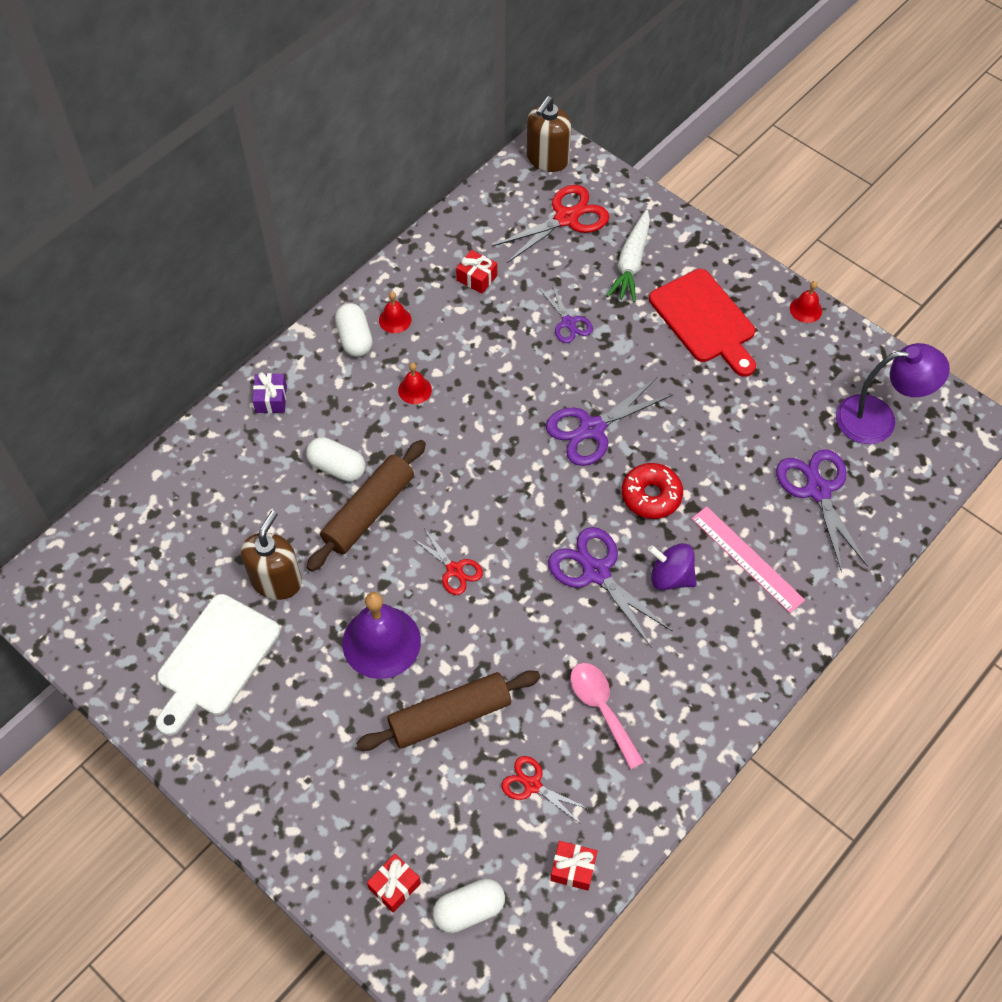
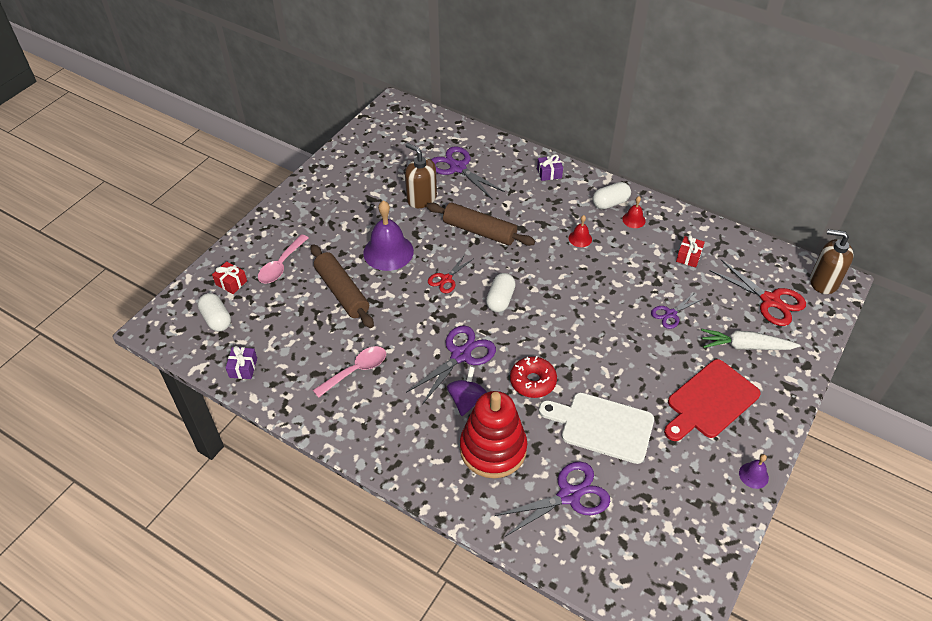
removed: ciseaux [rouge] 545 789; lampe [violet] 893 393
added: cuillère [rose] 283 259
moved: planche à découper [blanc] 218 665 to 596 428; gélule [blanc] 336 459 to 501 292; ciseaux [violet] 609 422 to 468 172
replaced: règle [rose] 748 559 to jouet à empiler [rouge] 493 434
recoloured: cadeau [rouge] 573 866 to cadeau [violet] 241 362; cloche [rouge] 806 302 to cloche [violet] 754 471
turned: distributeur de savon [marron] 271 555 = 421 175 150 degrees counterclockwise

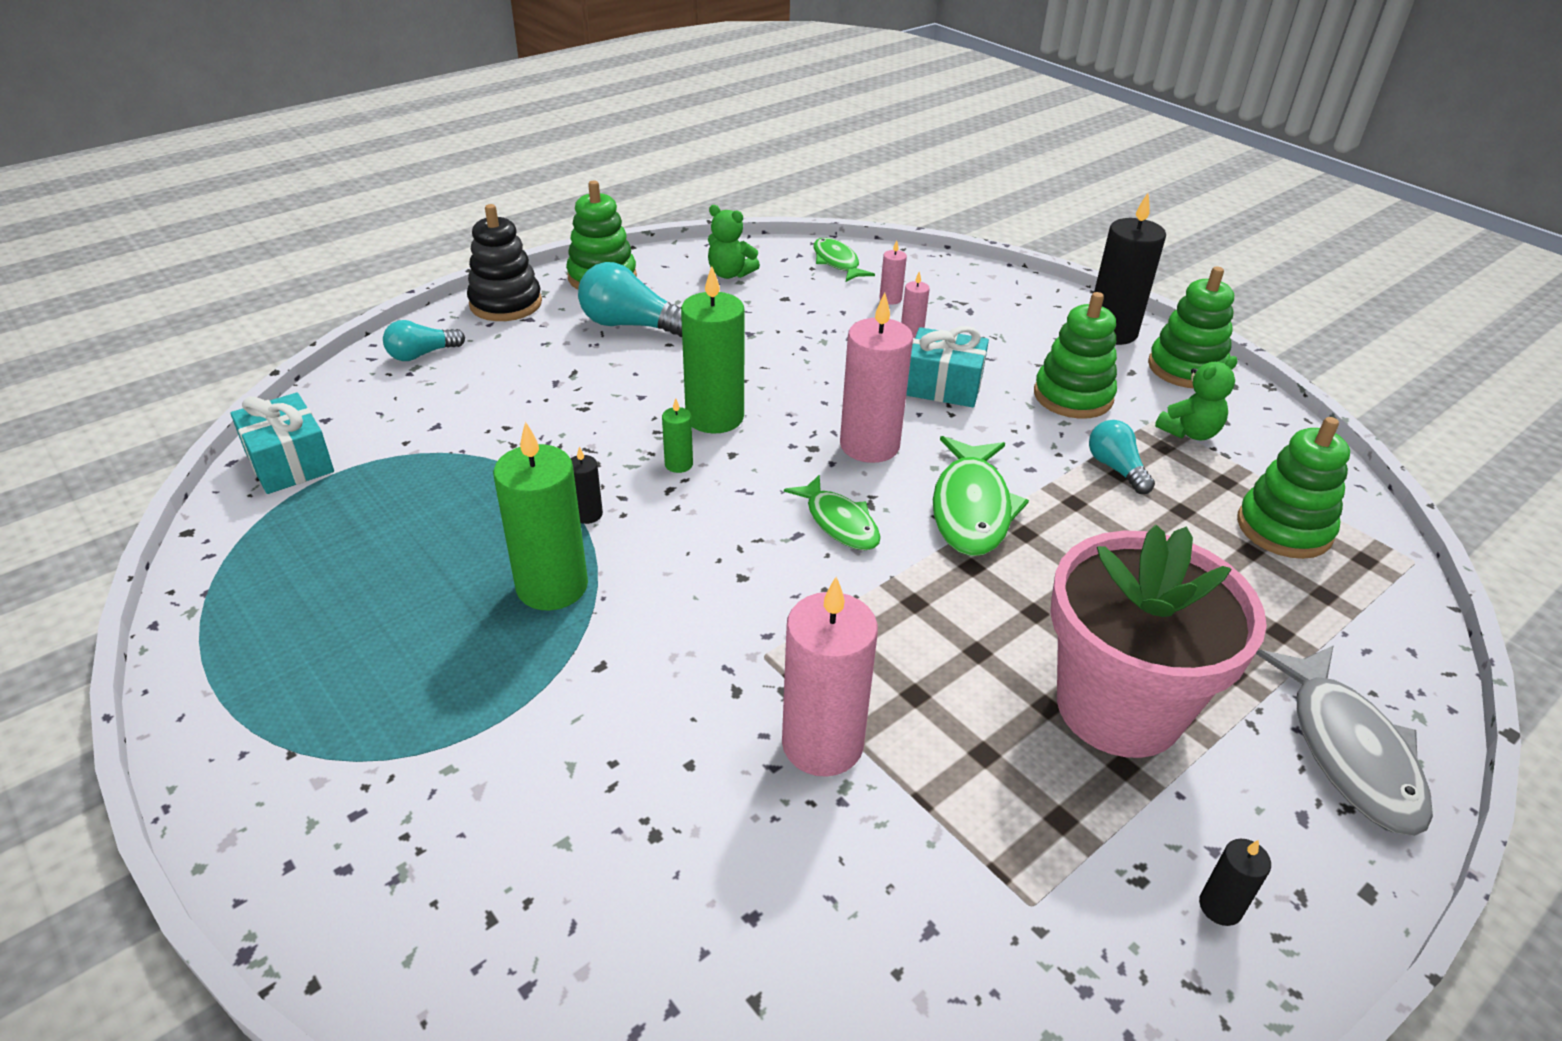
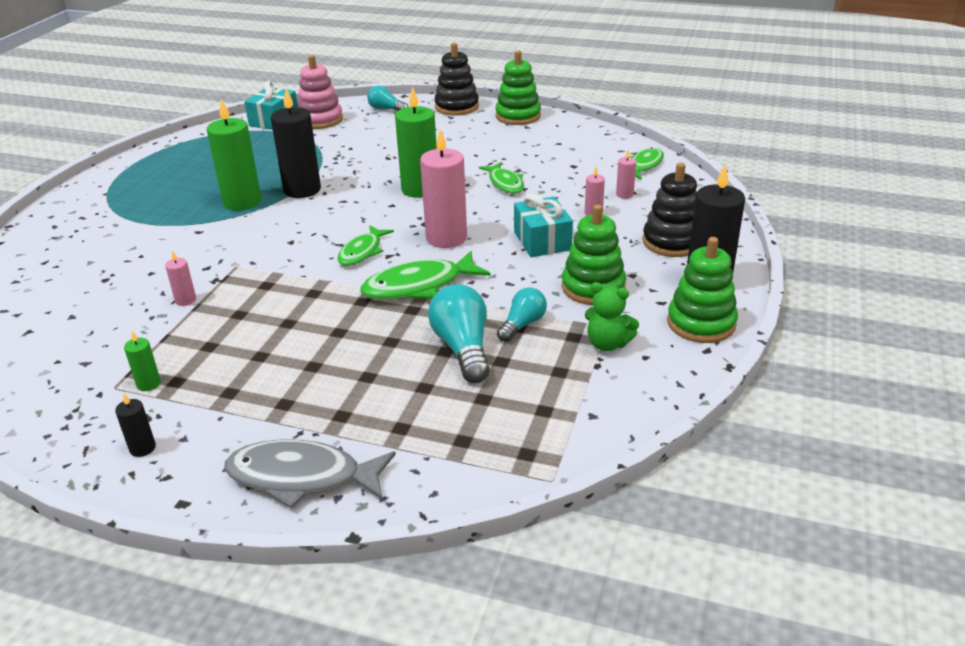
removed: ours en peluche [vert] 734 242; pot de fleurs [rose] 1158 641; jouet à empiler [vert] 1293 488
added: jouet à empiler [rose] 320 92; poisson [vert] 501 178; jouet à empiler [noir] 669 210
moved: ampoule [turquoise] 630 299 to 459 333; bougie [vert] 677 436 to 142 361
turned: poisson [gris] 1344 741 = 310 473 45 degrees clockwise
resized: bougie [noir] 586 485 = 296 143 x2.20; bougie [rose] 830 676 = 180 278 x0.46

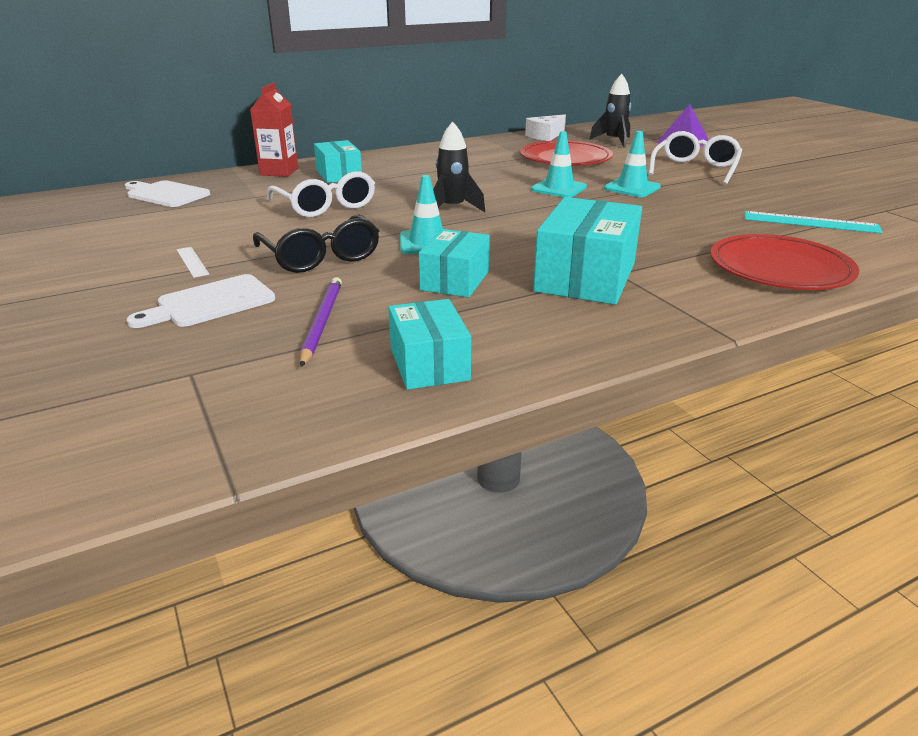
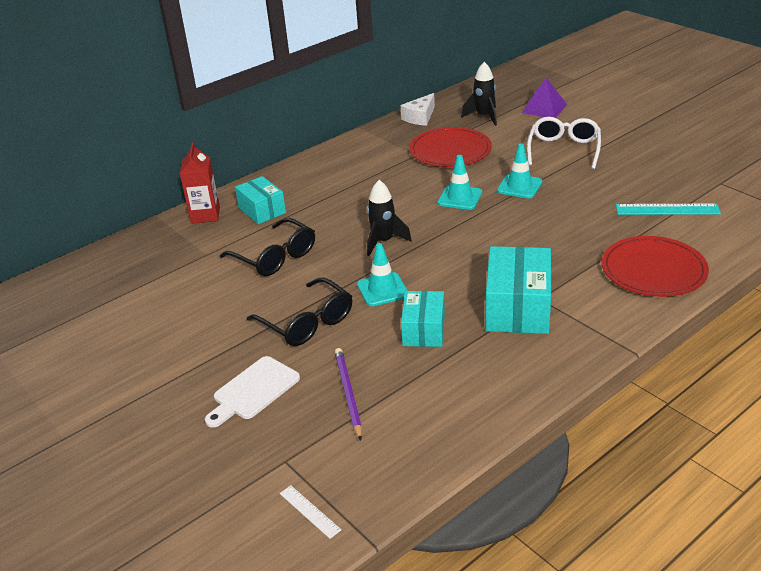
removed: planche à découper [blanc] 167 193; boîte [turquoise] 429 344
moved: règle [blanc] 193 262 to 310 512
recoloured: lunettes [blanc] 321 194 to lunettes [noir] 267 247

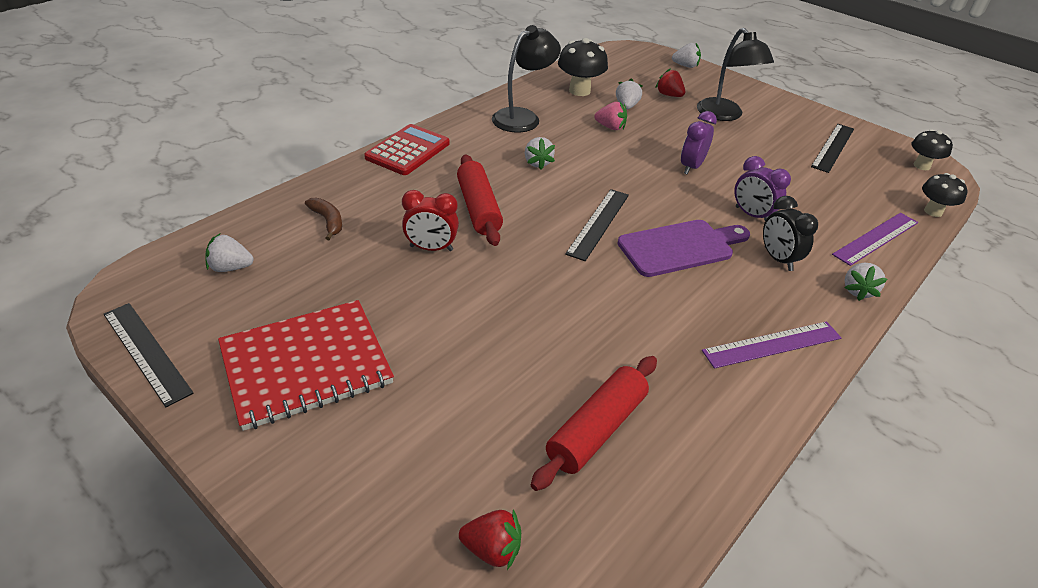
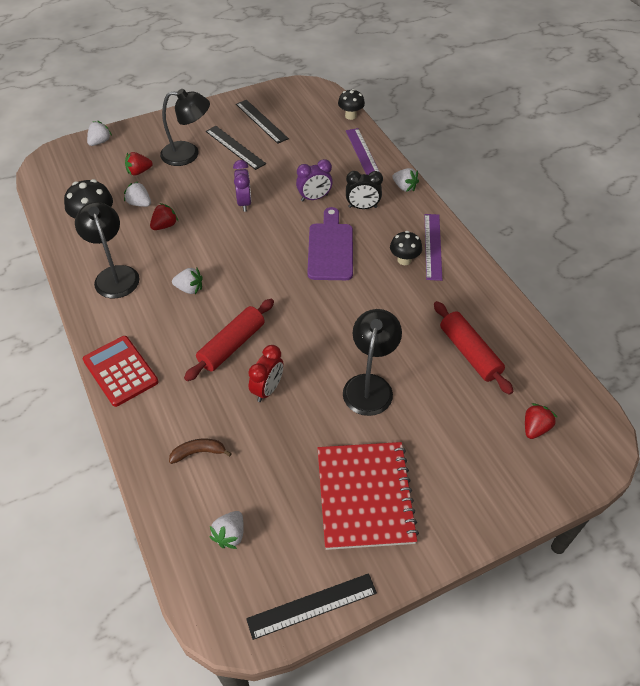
added: lampe [noir] 372 362
moved: règle [noir] 597 225 to 236 148; champignon [noir] 932 149 to 406 248
recoloured: fraise [rose] 610 116 to fraise [rouge] 164 216
turned: rouleau à pâtisserie [rouge] 480 200 = 229 340 60 degrees counterclockwise; réveil [violet] 699 143 = 242 186 150 degrees counterclockwise

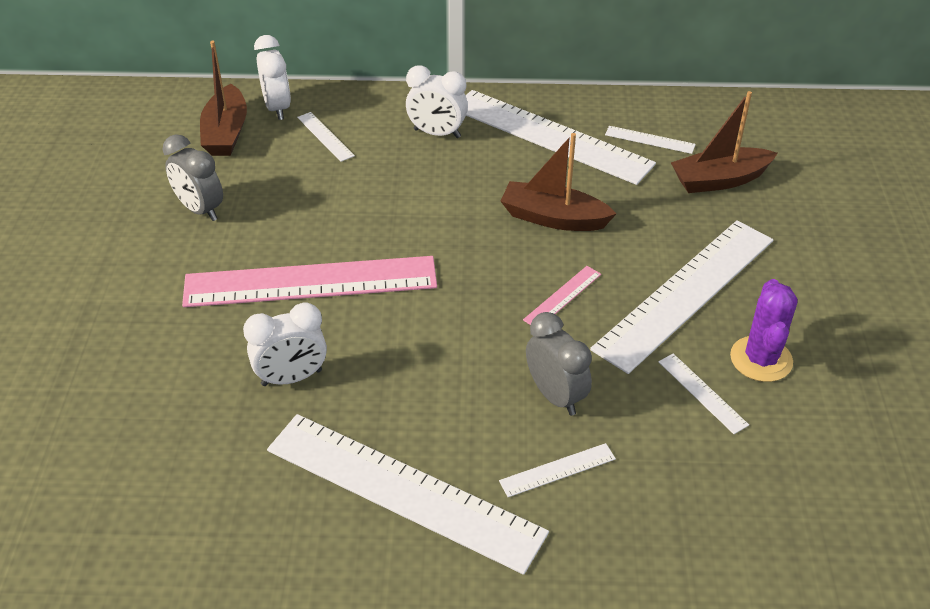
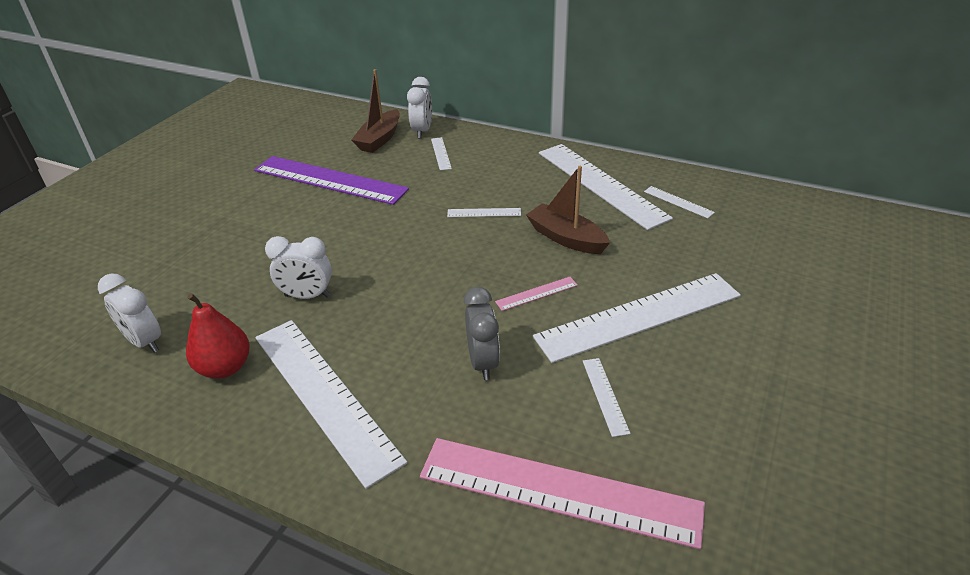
removed: bateau [marron] 724 142; cactus [violet] 763 330
added: poire [rouge] 218 336
moved: règle [rose] 309 281 to 562 493; réveil [blanc] 437 101 to 129 313; règle [blanc] 557 470 to 484 212
replaced: réveil [gris] 193 177 to règle [violet] 331 180

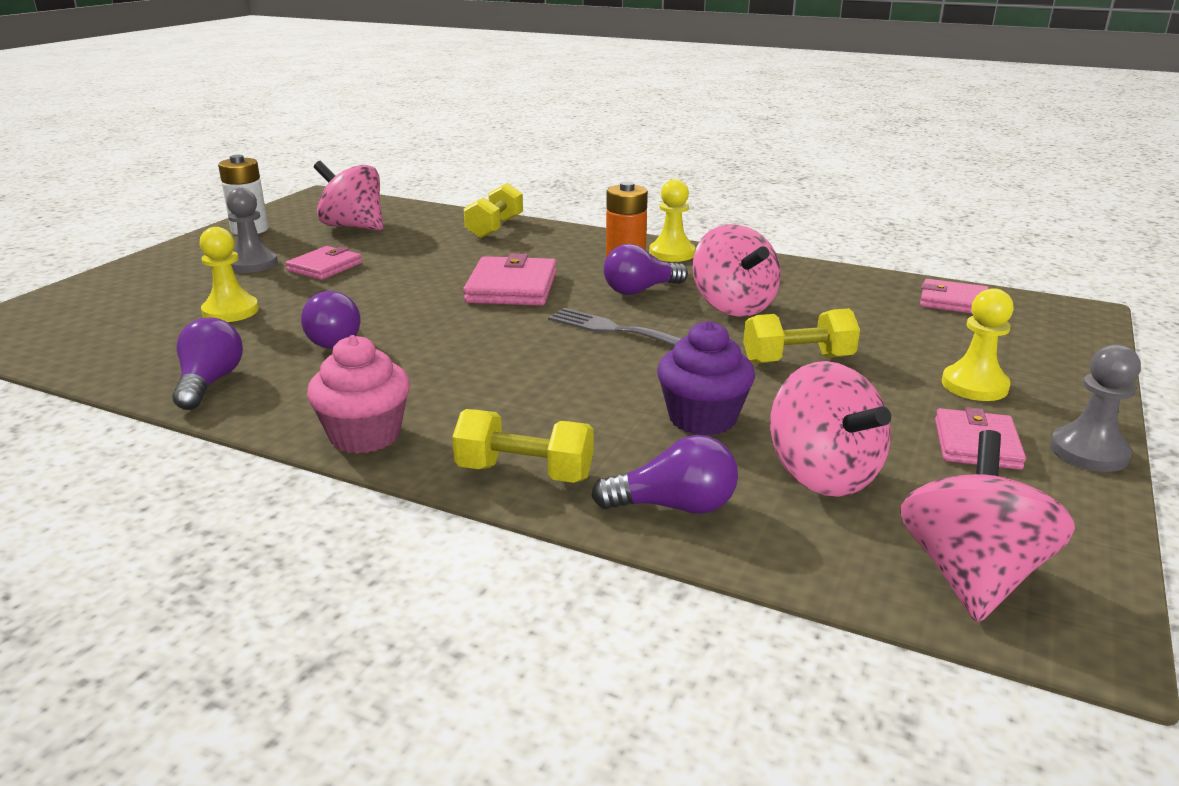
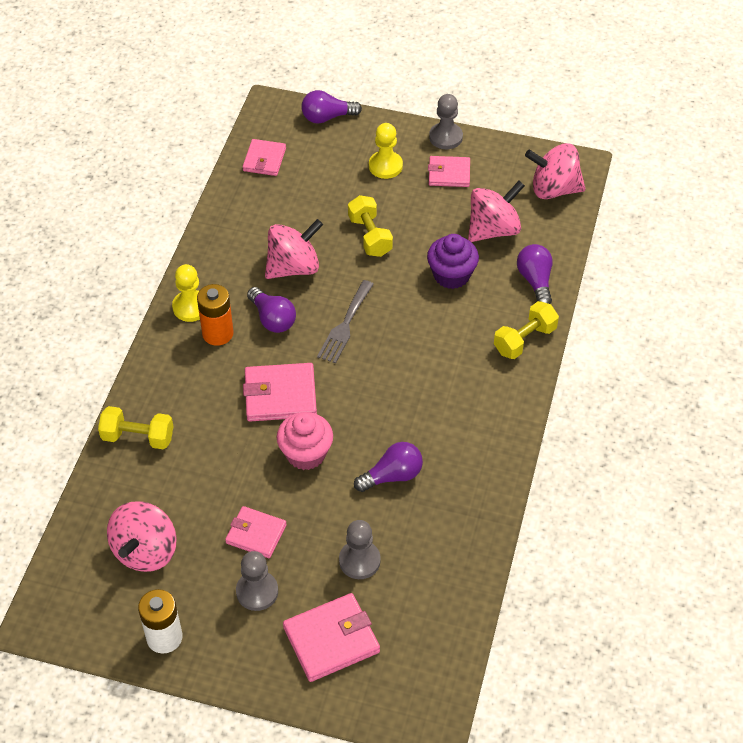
added: portefeuille [rose] 331 637
moved: ampoule [violet] 207 363 to 331 107; muffin [rose] 358 394 to 305 441
recoloured: pion [jaune] 229 274 to pion [gris] 360 549
turned: haltère [jaune] 523 446 = 526 330 45 degrees clockwise

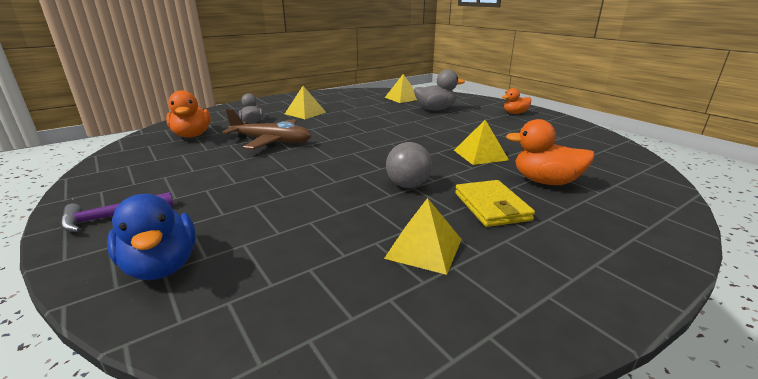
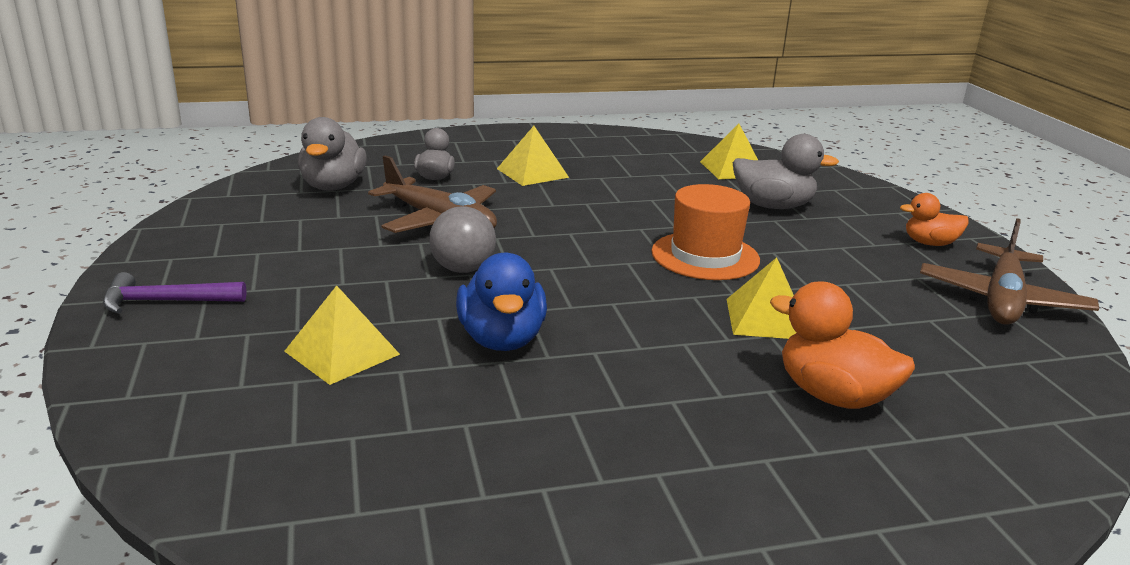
removed: portefeuille [jaune] 495 203
added: chapeau [orange] 705 232; avion [marron] 1009 271
moved: canard [bleu] 151 237 to 501 302; pyramide [jaune] 423 236 to 342 335; balle [gris] 409 165 to 462 239
recoloured: canard [orange] 188 114 to canard [gris] 332 154

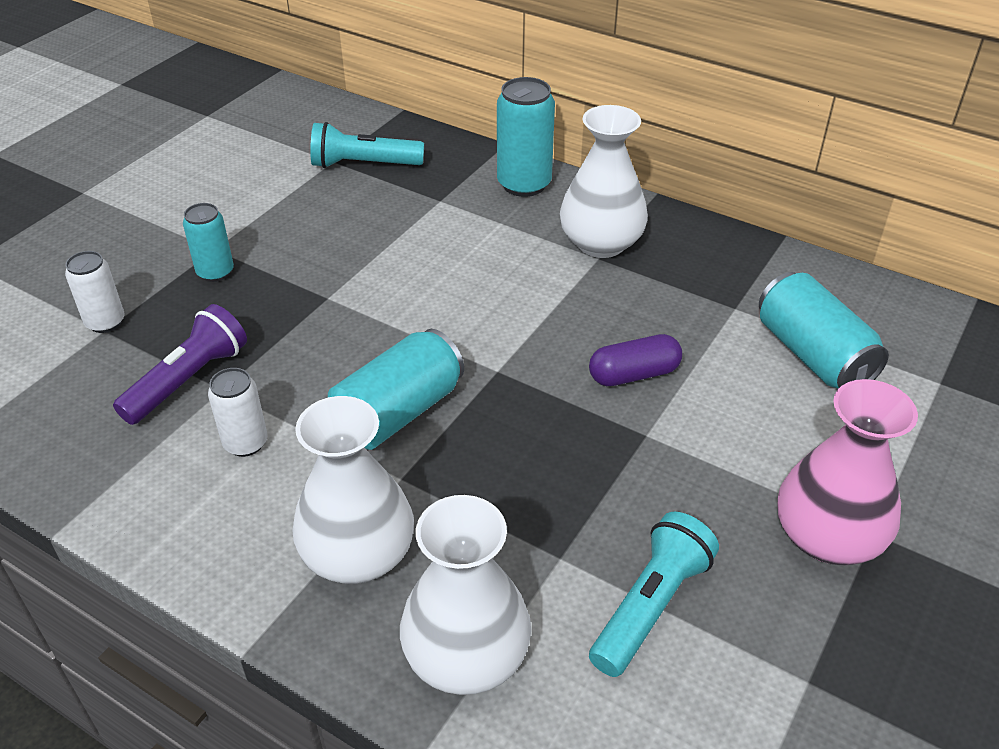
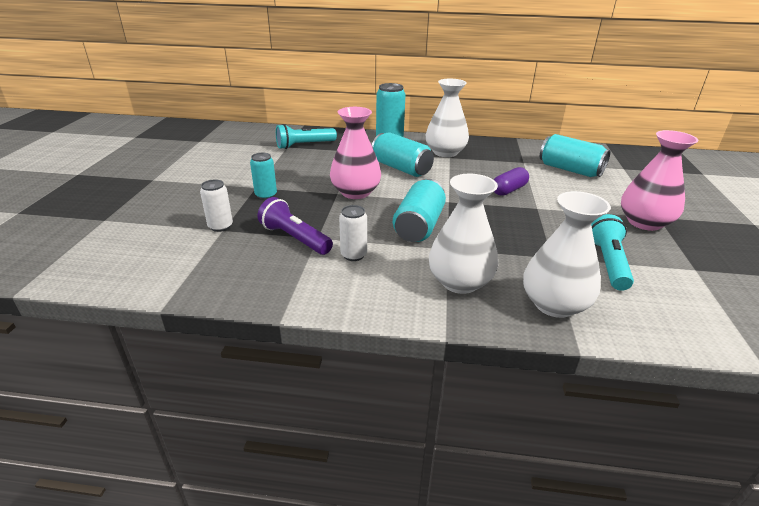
added: vase [rose] 355 153; canette [turquoise] 403 154
turned: lampe de poche [violet] 180 364 = 295 226 60 degrees counterclockwise

